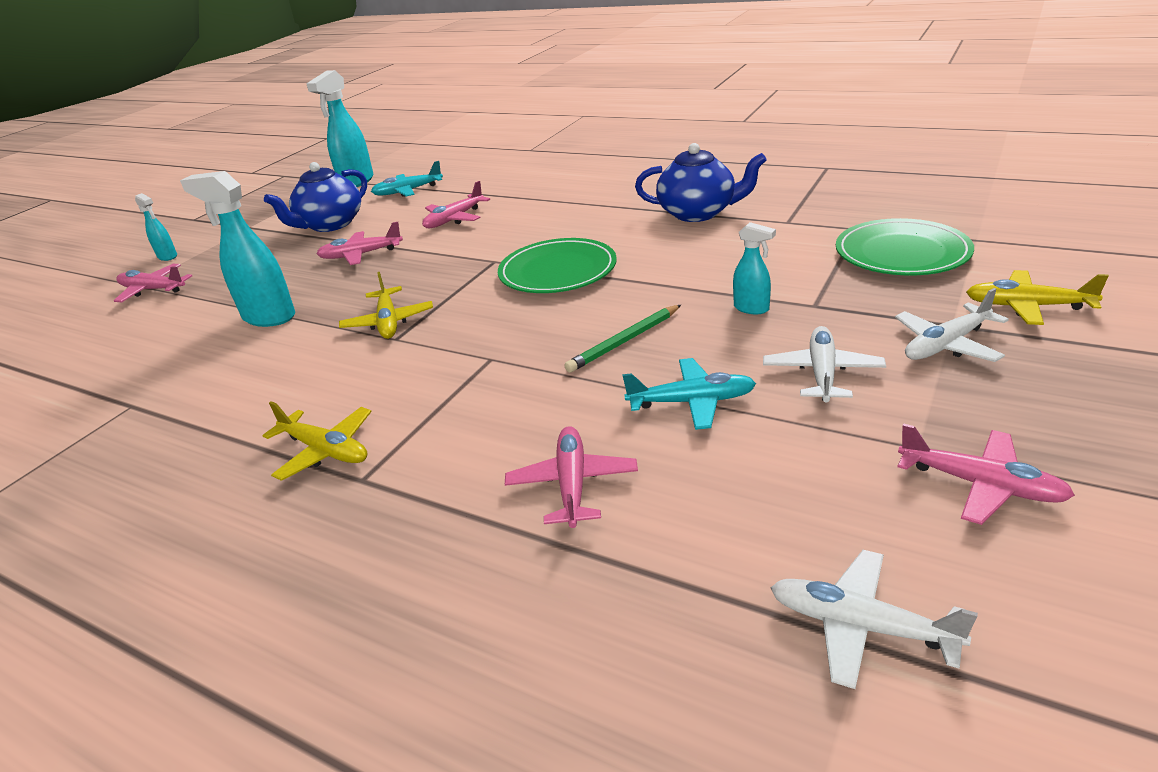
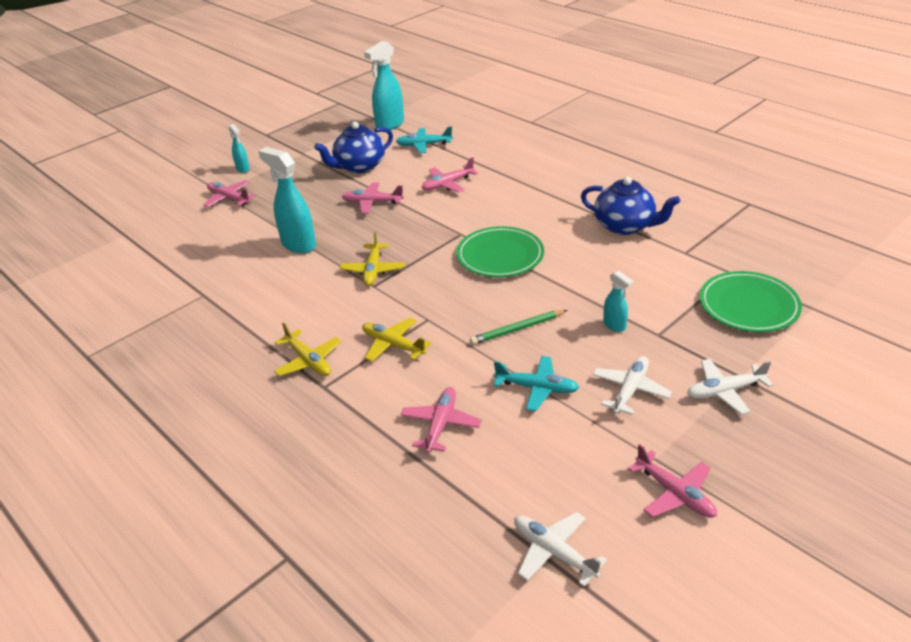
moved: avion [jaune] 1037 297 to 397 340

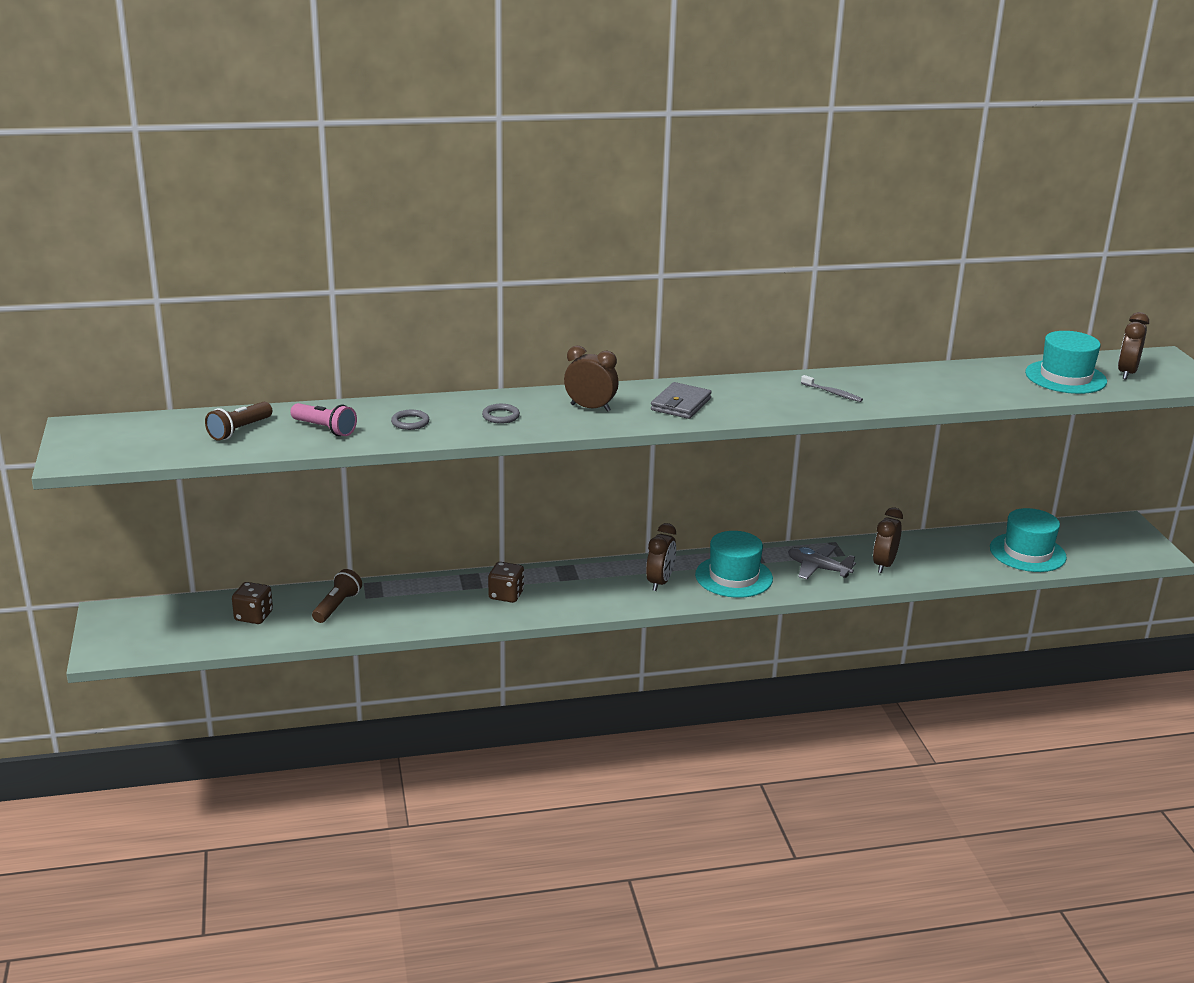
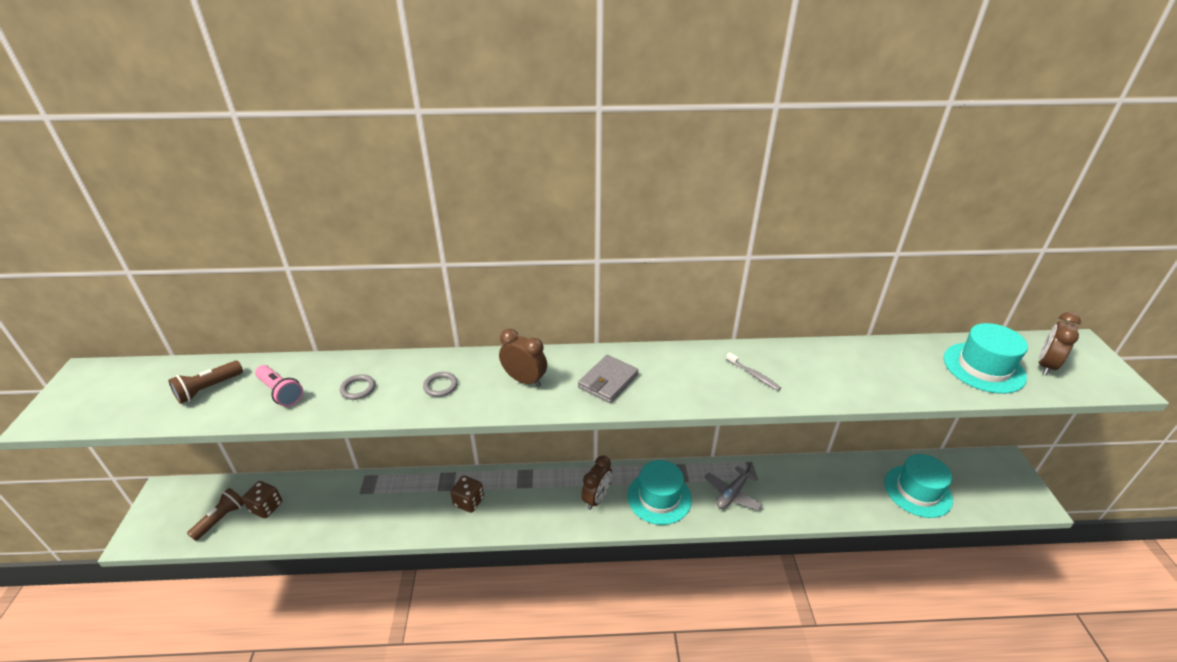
removed: réveil [marron] 888 540
moved: lampe de poche [marron] 337 596 to 215 514
turned: avion [gris] 822 562 = 733 486 90 degrees counterclockwise

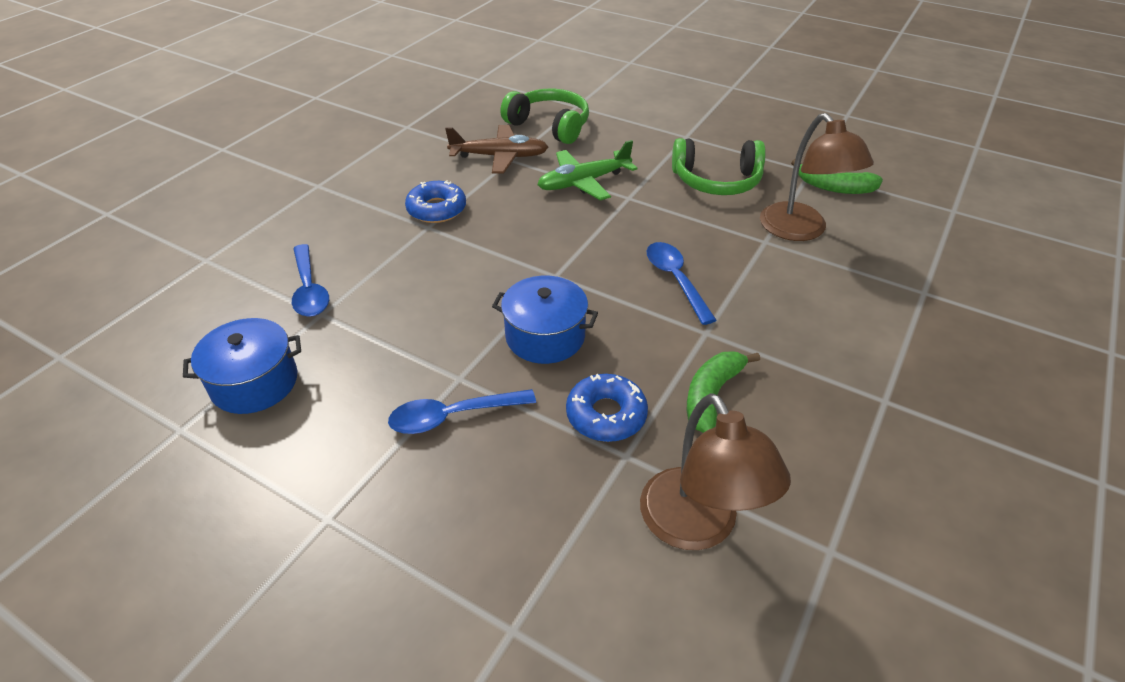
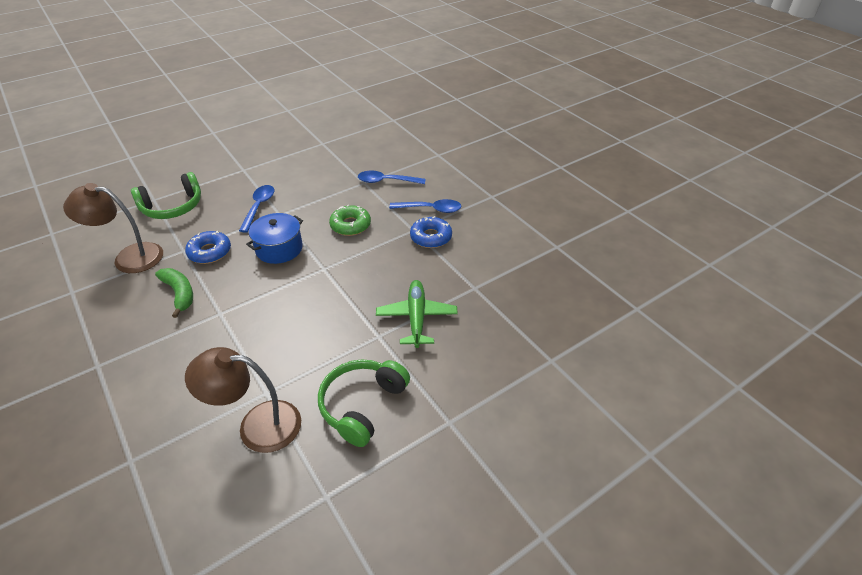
removed: marmite [bleu] 242 366; avion [marron] 496 149; banane [vert] 837 176
added: beignet [vert] 350 220
moved: casque audio [vert] 544 116 to 166 195; cuillère [bleu] 681 283 to 425 206

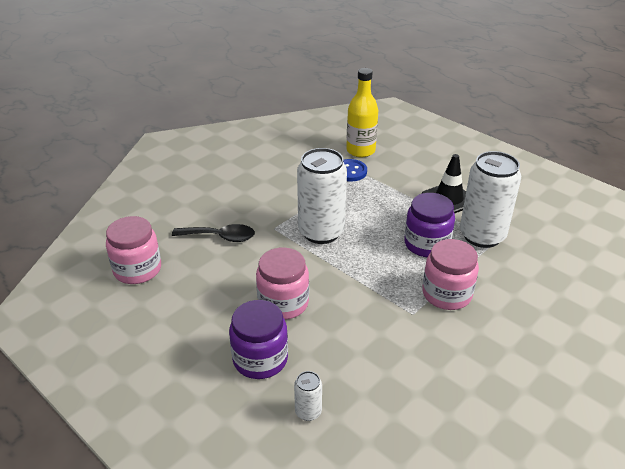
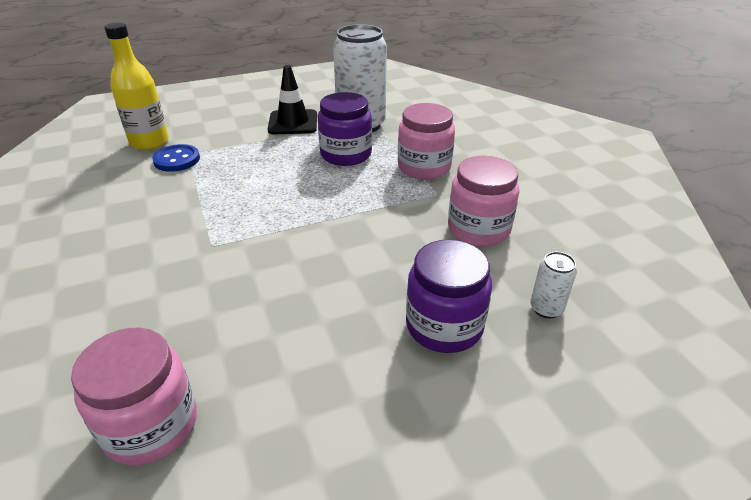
removed: cuillère [noir] 213 233; canette [blanc] 322 196
moved: bocal [rose] 282 284 to 484 201

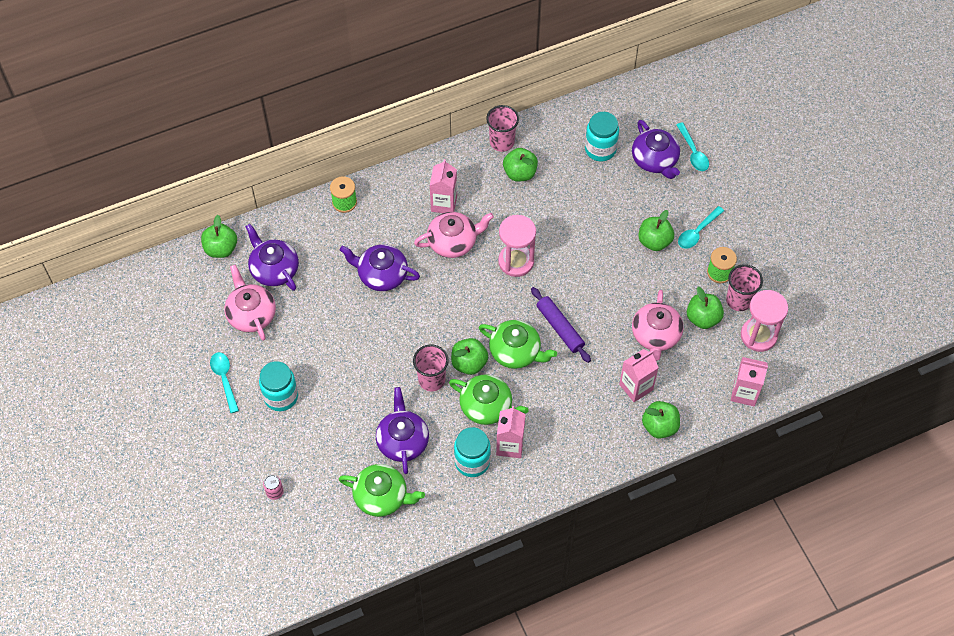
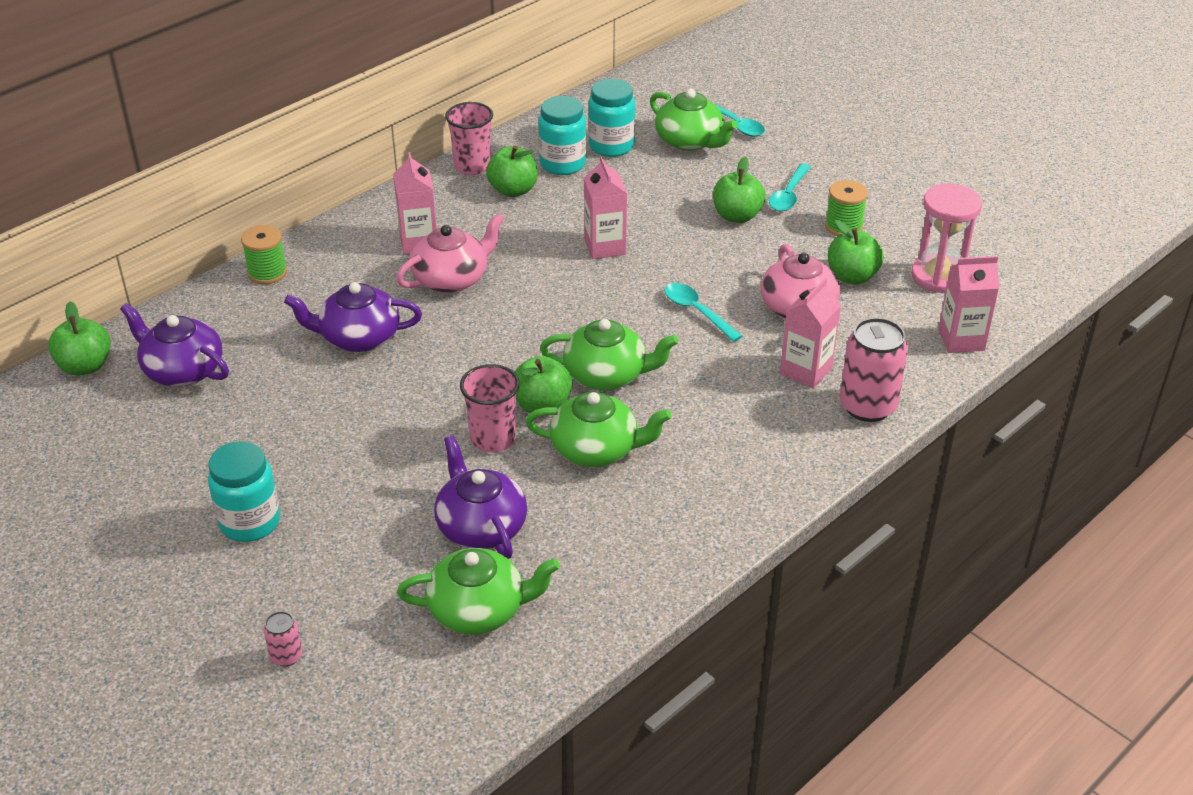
removed: théière [rose] 250 303; sablier [rose] 517 246; rouleau à pâtisserie [violet] 561 325; gobelet [rose] 744 287
moved: cuillère [turquoise] 224 382 to 703 312; bocal [turquoise] 472 452 to 562 135; brique de lait [rose] 511 432 to 605 207
replaced: pomme [vert] 661 420 to canette [rose] 874 370
recoloured: théière [violet] 656 149 to théière [vert] 694 120

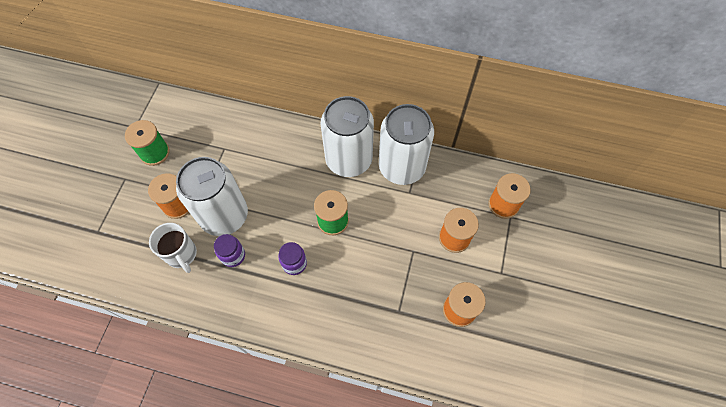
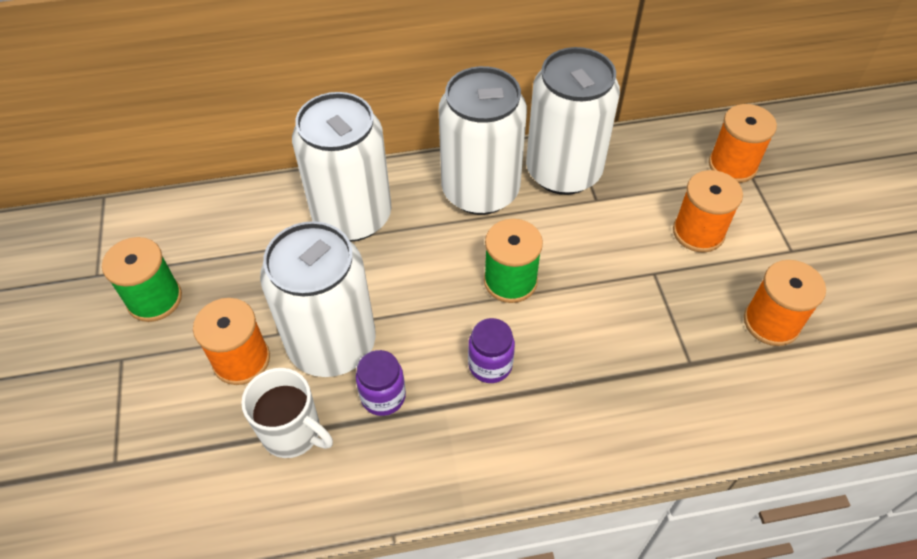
added: canette [blanc] 342 166

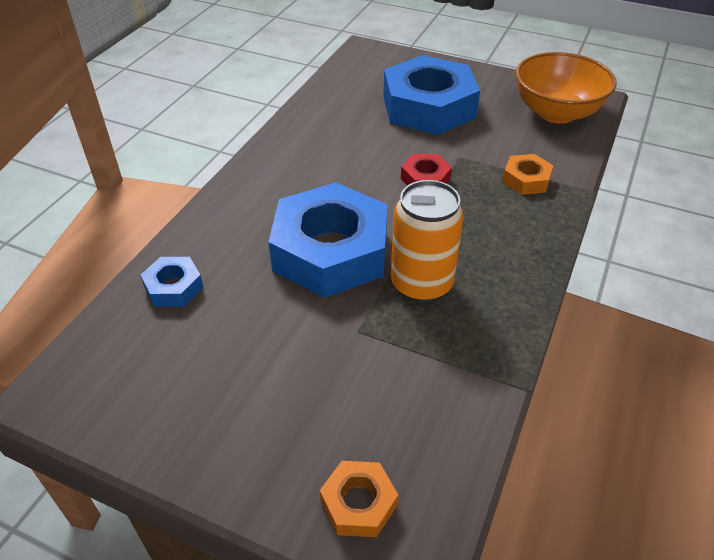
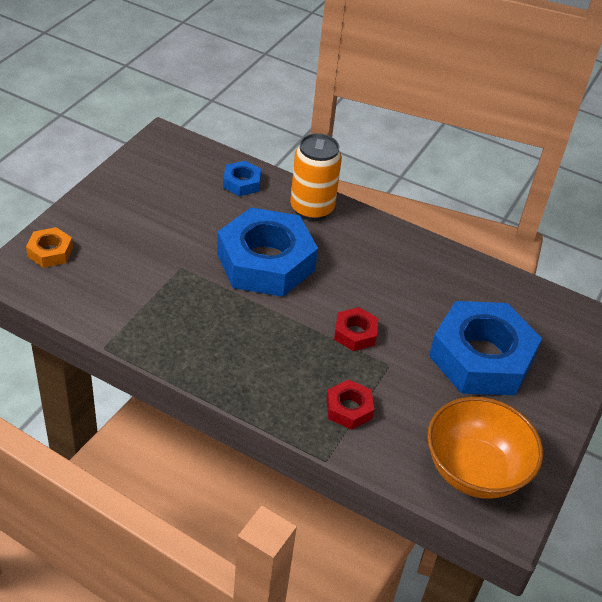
moved: canette [orange] 427 241 to 316 177
recoloured: écrou [orange] 527 174 to écrou [rouge] 350 405

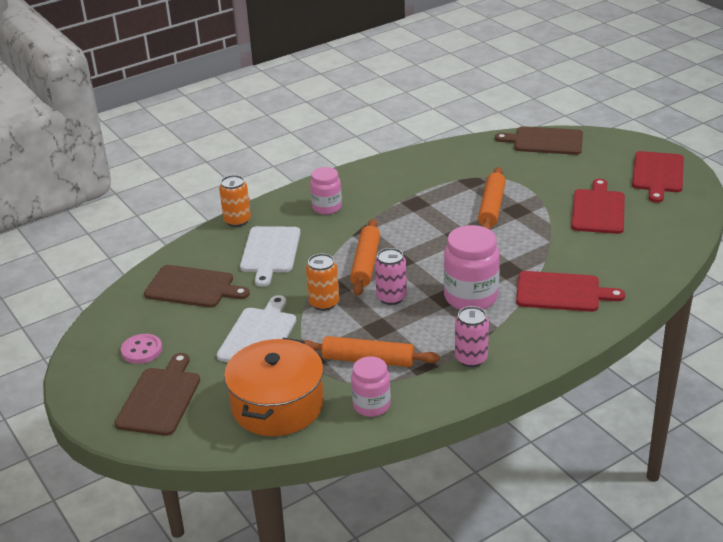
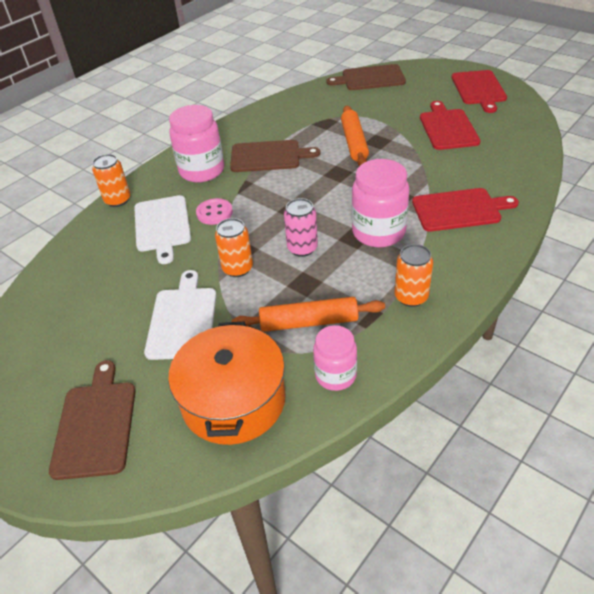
removed: rouleau à pâtisserie [orange] 365 257
moved: bouton [rose] 141 349 to 214 211; planche à découper [marron] 197 286 to 275 156
recoloured: canette [rose] 472 336 to canette [orange] 413 275
resized: bocal [rose] 326 191 = 196 143 x1.59

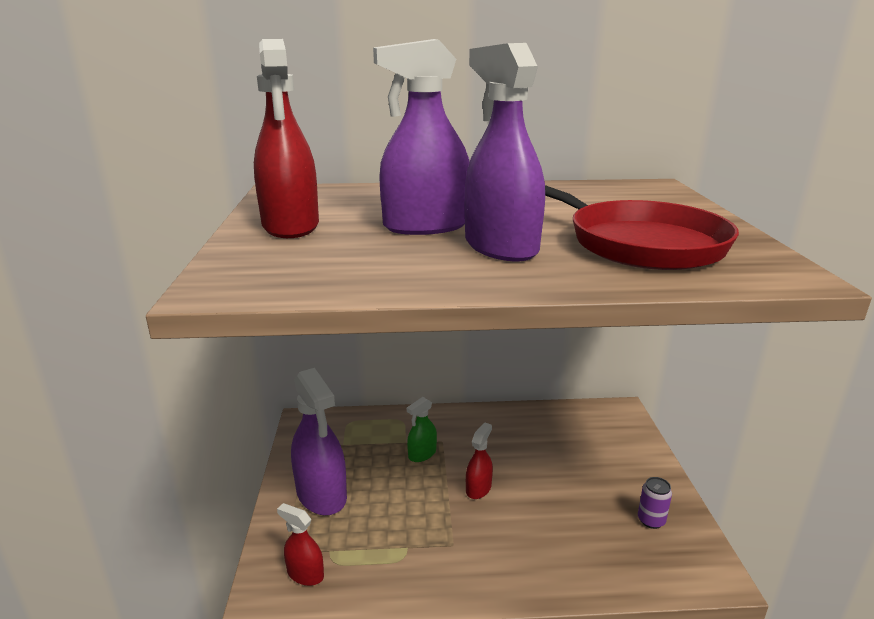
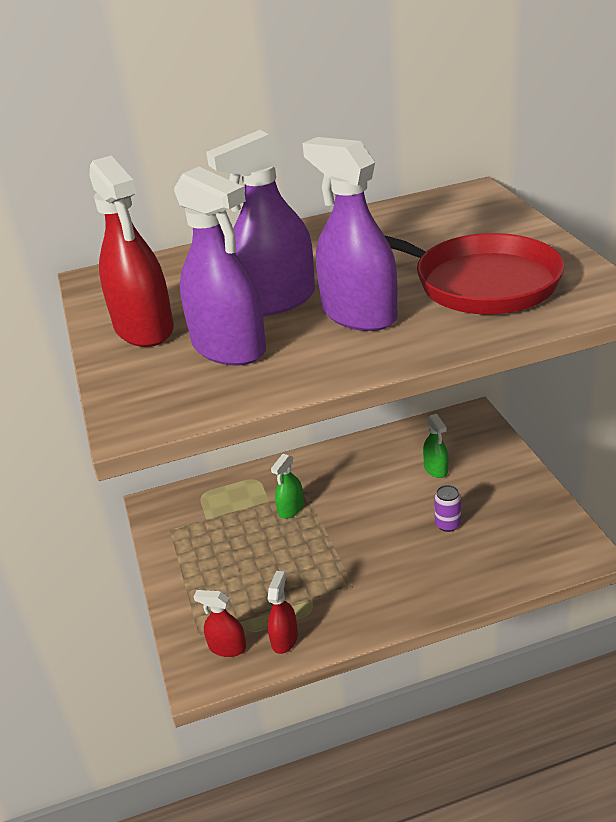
added: vaporisateur [vert] 435 446
moved: vaporisateur [violet] 319 442 to 220 266; vaporisateur [rouge] 479 460 to 282 612; canette [violet] 655 503 to 447 508

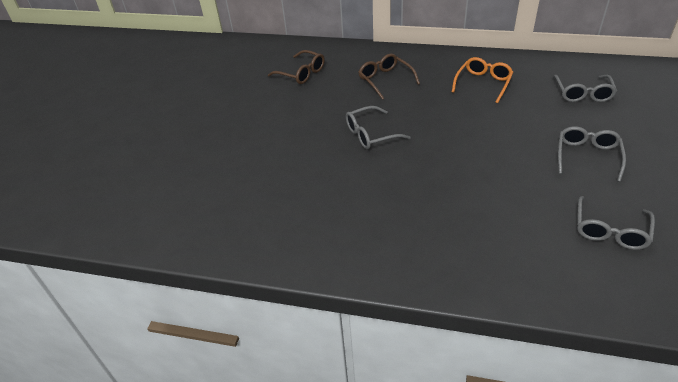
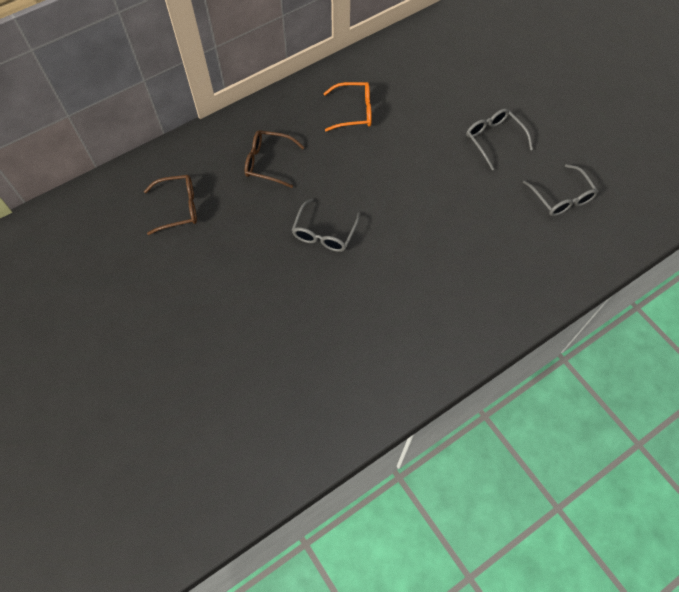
removed: lunettes [gris] 585 88
turned: lunettes [orange] 482 80 = 347 107 105 degrees clockwise

